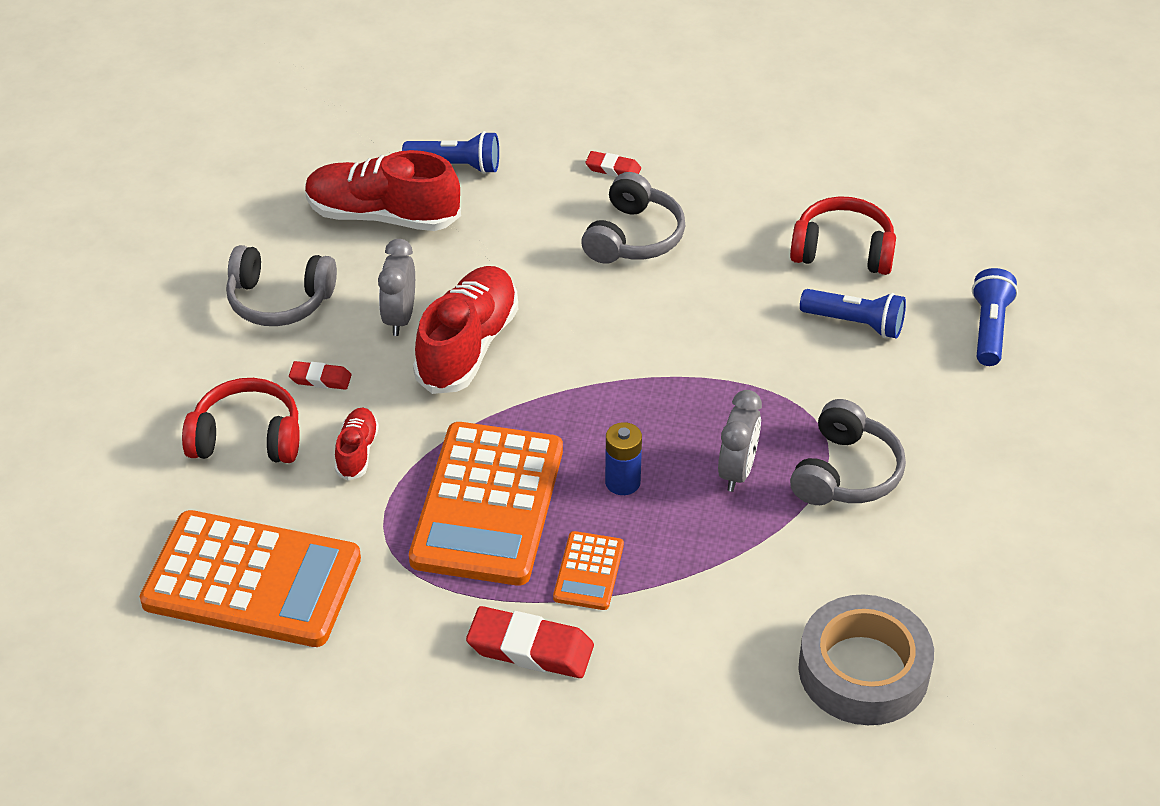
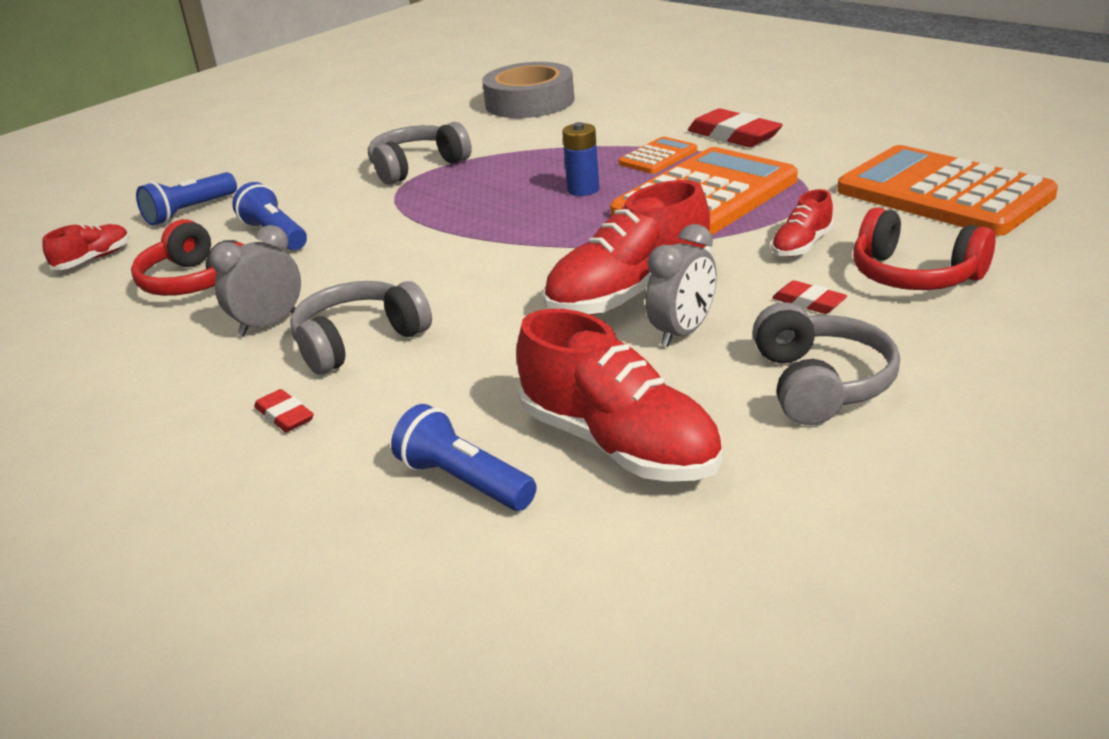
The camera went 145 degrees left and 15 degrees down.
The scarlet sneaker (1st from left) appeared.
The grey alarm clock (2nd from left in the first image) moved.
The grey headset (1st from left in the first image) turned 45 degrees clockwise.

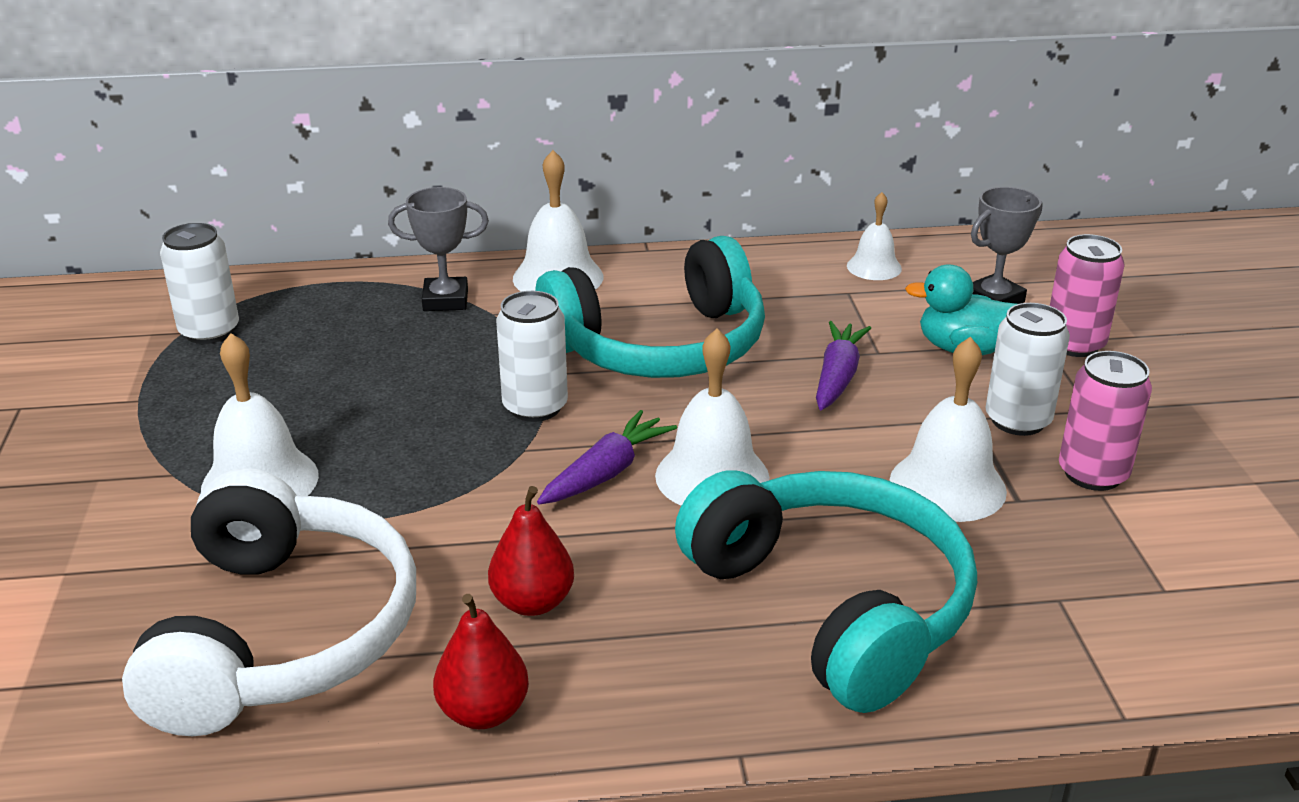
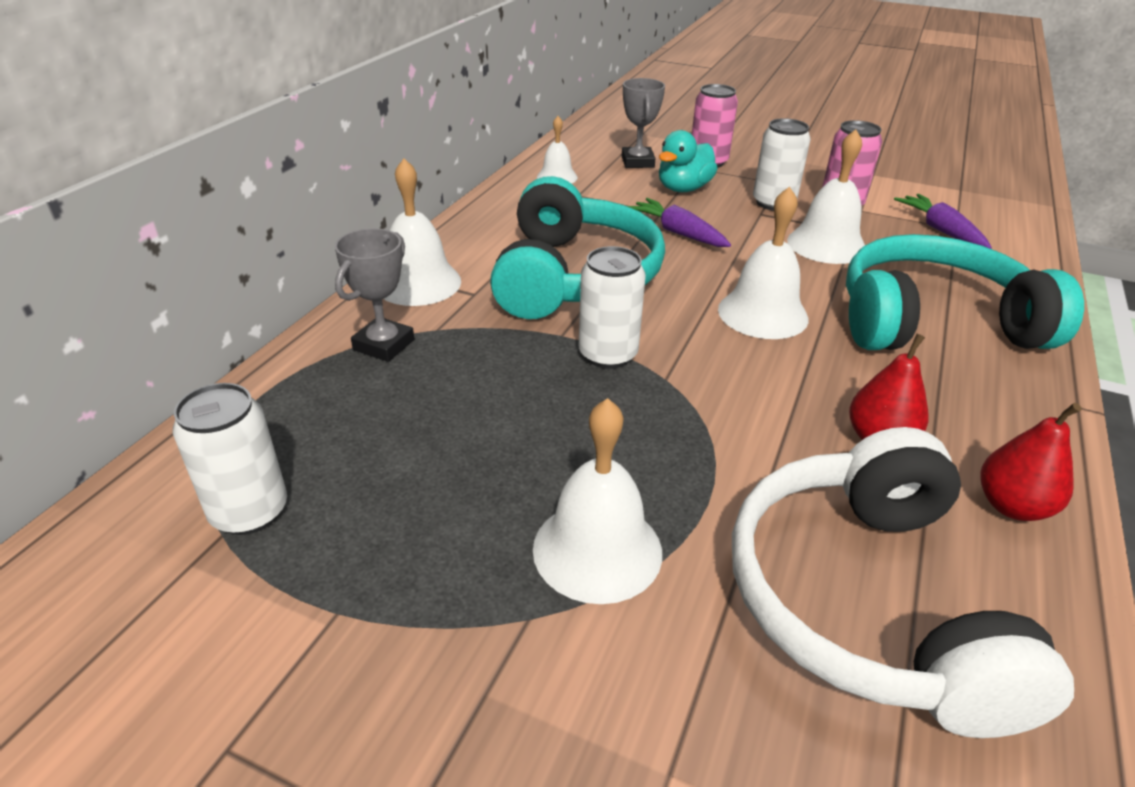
The camera went 60 degrees left and 5 degrees up.
The pure white headset turned 120 degrees counterclockwise.
The royal purple toy carrot (1st from left in the first image) moved.

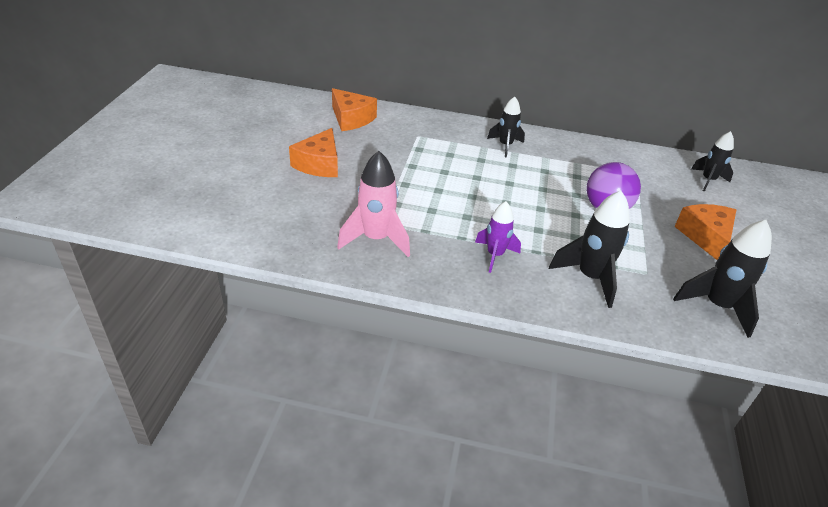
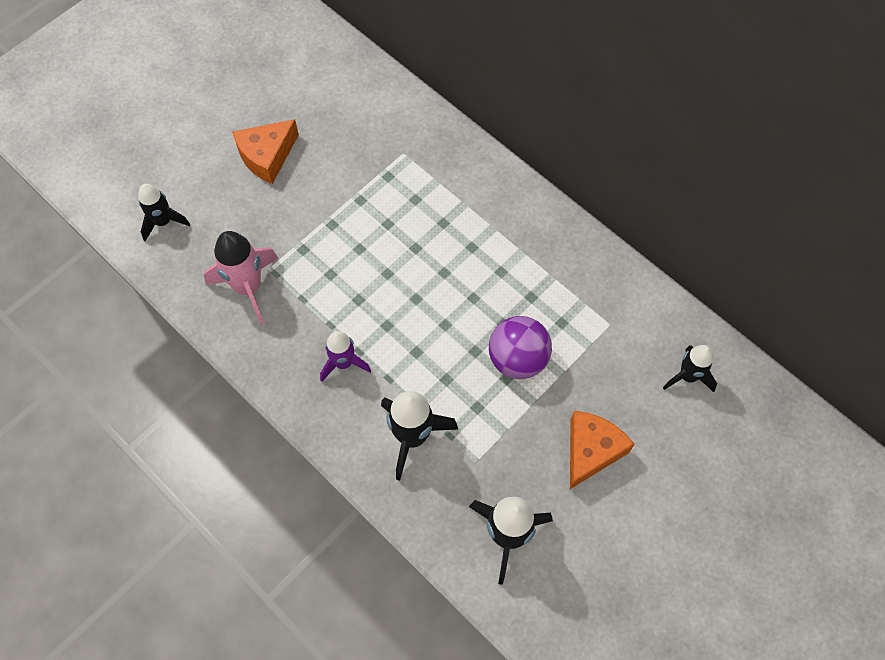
The camera went 35 degrees right and 25 degrees up.
The ebony rocket (1st from left) moved.
The orange cheese (2nd from left) disappeared.

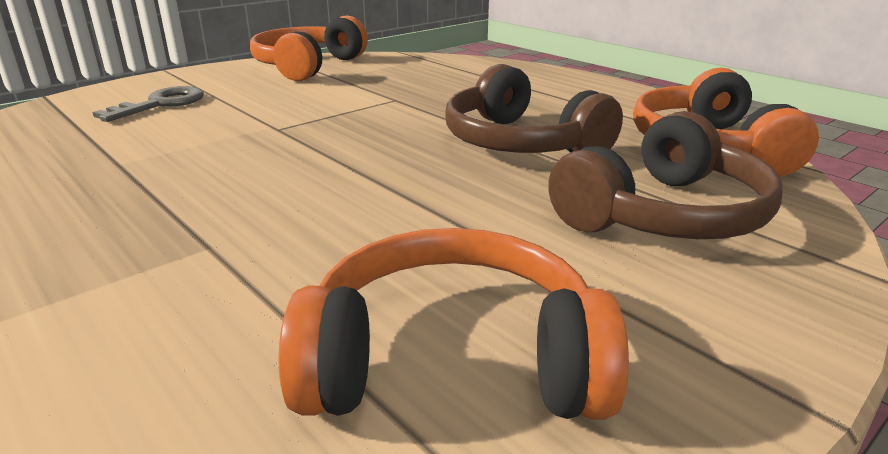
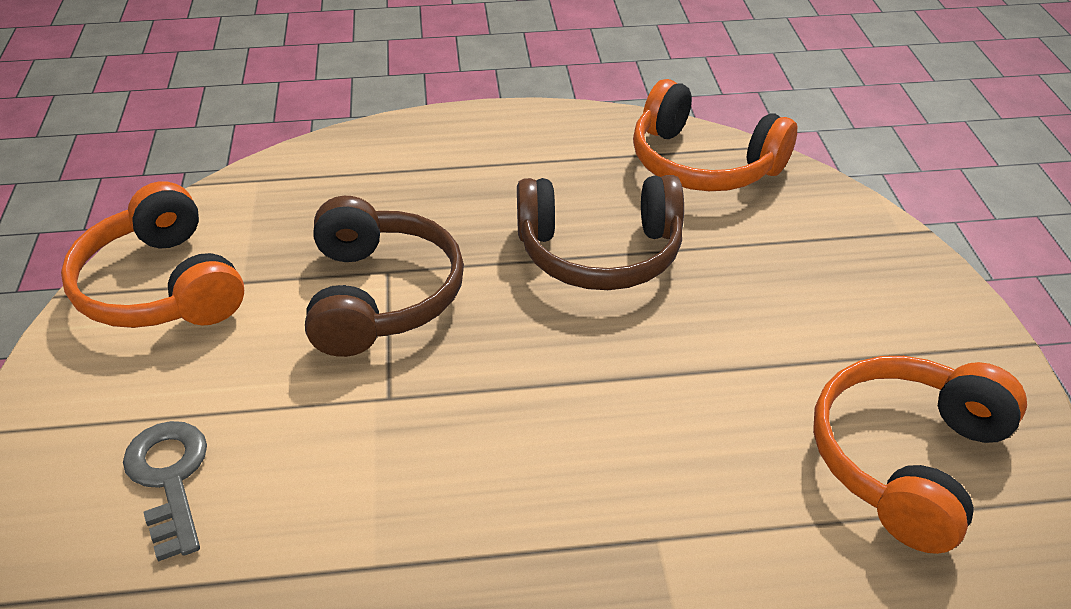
The camera went 55 degrees left and 15 degrees up.
The russet headset (2nd from left in the first image) moved.

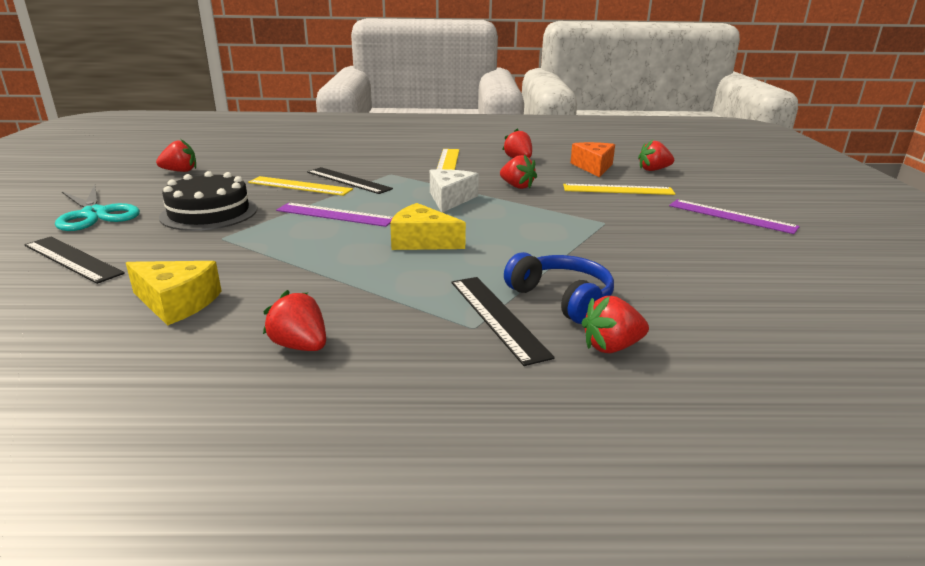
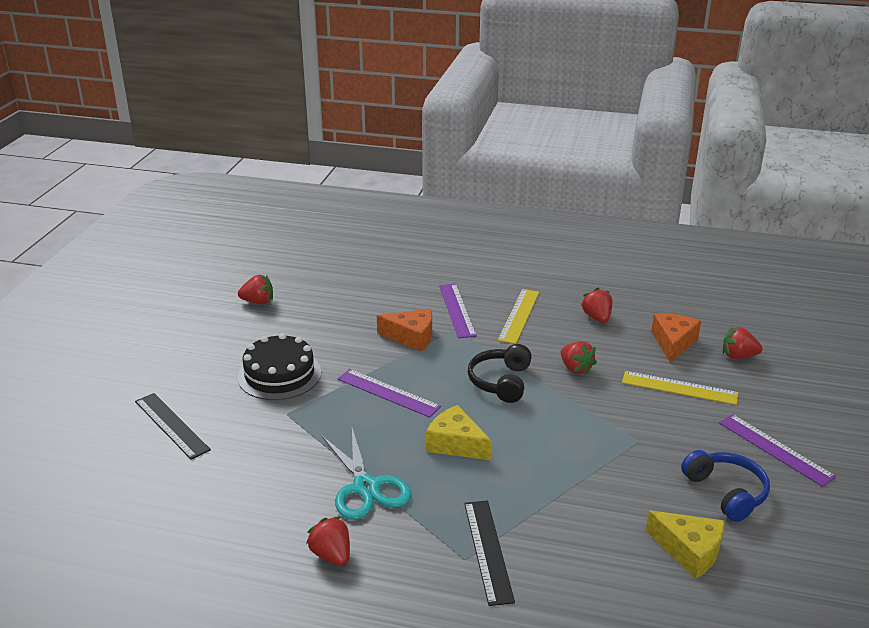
The camera went 15 degrees right and 5 degrees up.
The turquoise scissors moved.
The ebony measuring stick (2nd from left) was replaced by the orange cheese (1st from left).
The royal purple measuring stick (2nd from left) appeared.
The pure white cheese was replaced by the ebony headset.
The golden cheese (1st from left in the first image) moved.
The blue headset moved.
The golden measuring stick (1st from left) disappeared.
The scarlet berry (5th from left) disappeared.

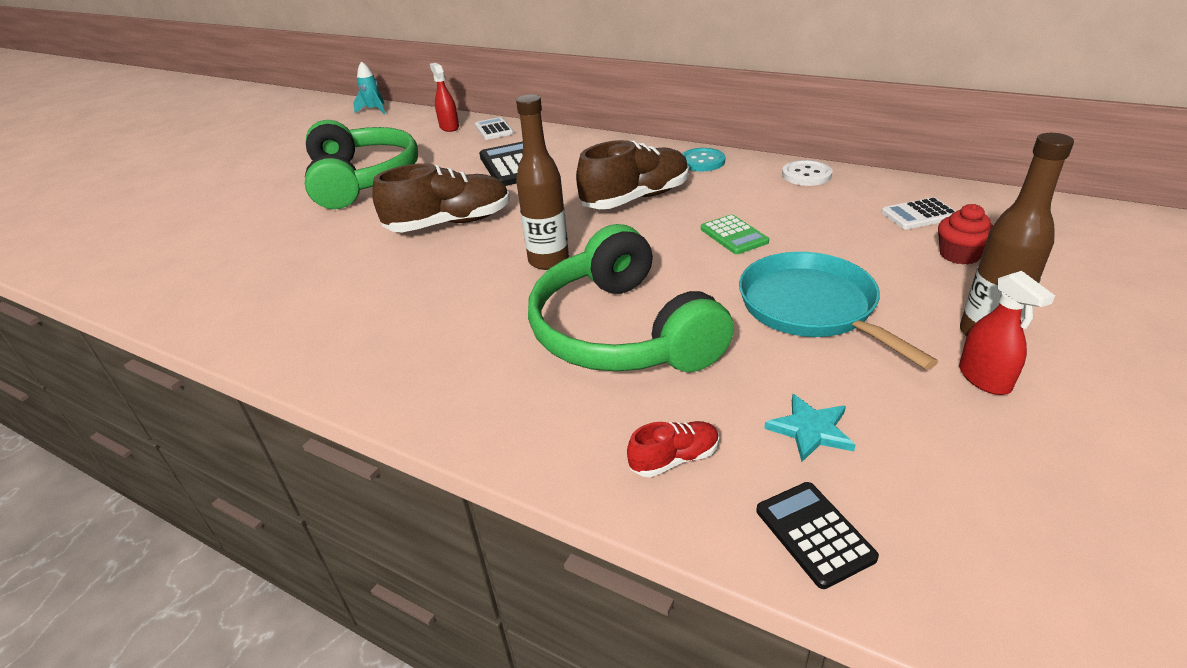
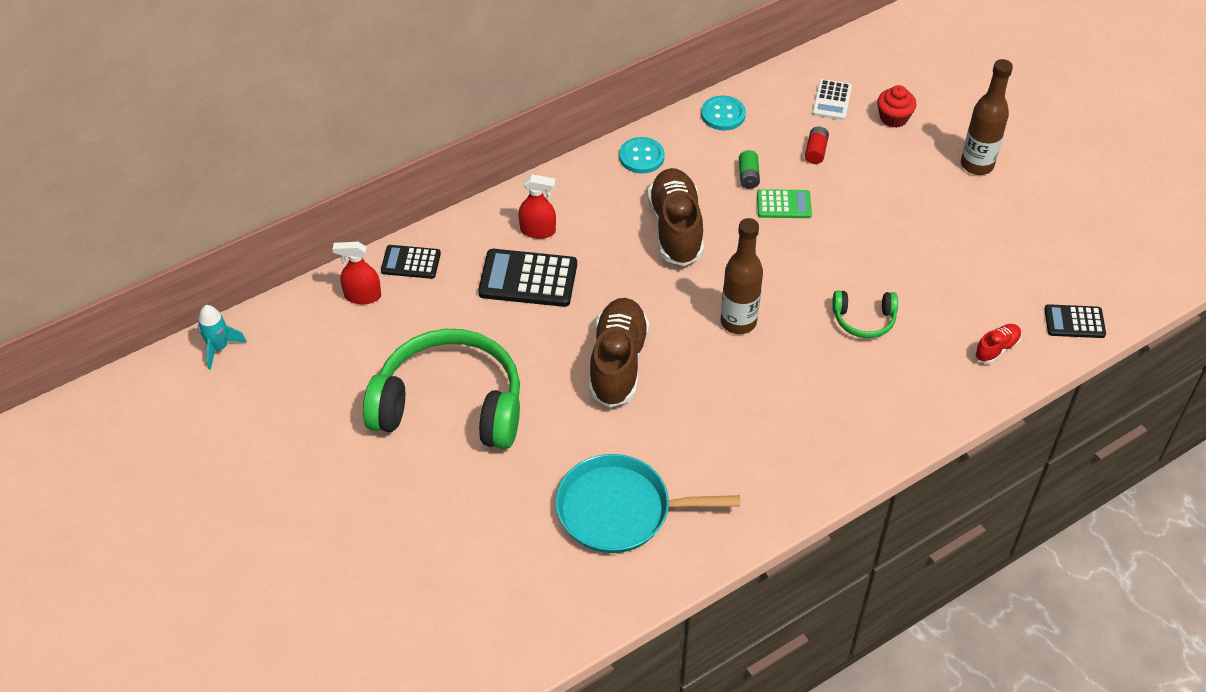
The camera went 65 degrees left and 15 degrees up.
The pure white pocket calculator (1st from left) became the ebony pocket calculator (1st from left).
The scarlet sprayer (2nd from left) moved.
The turquoise pan moved.
The pure white sewing button became the turquoise sewing button (2nd from left).
The green battery appeared.
The scarlet battery appeared.
The green headset (2nd from left) changed to 0.45 times the size.
The scarlet sneaker turned 45 degrees clockwise.
The turquoise star disappeared.

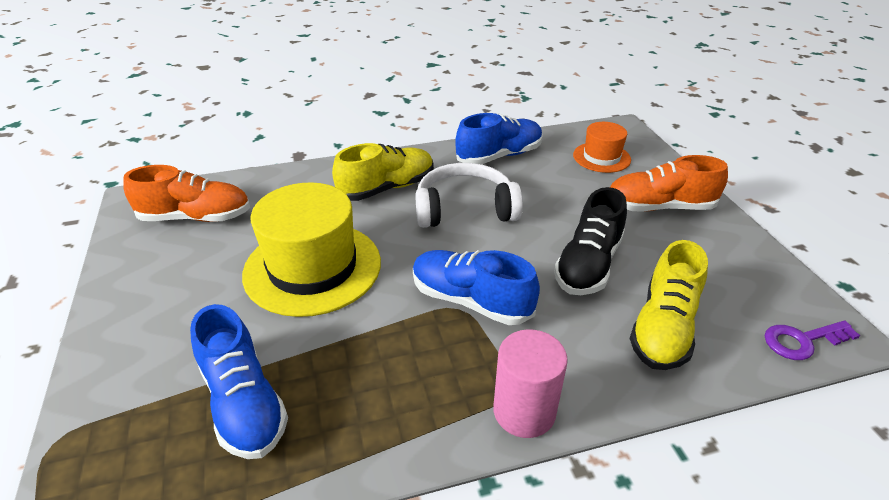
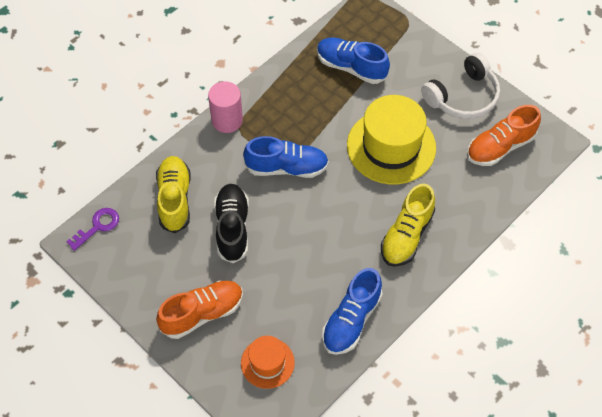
The camera went 150 degrees right and 20 degrees up.
The pure white headset moved.

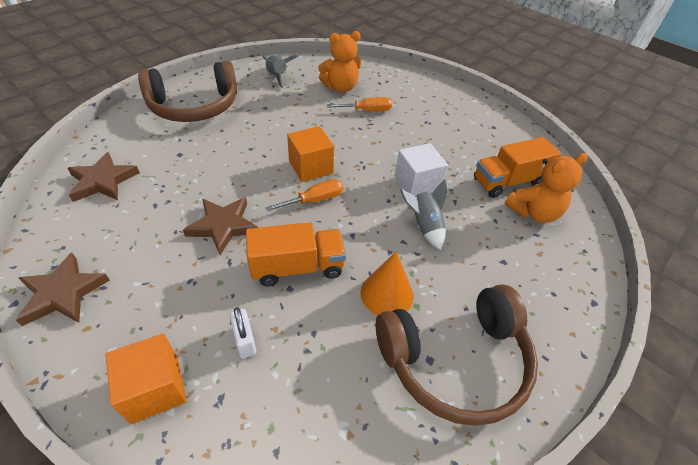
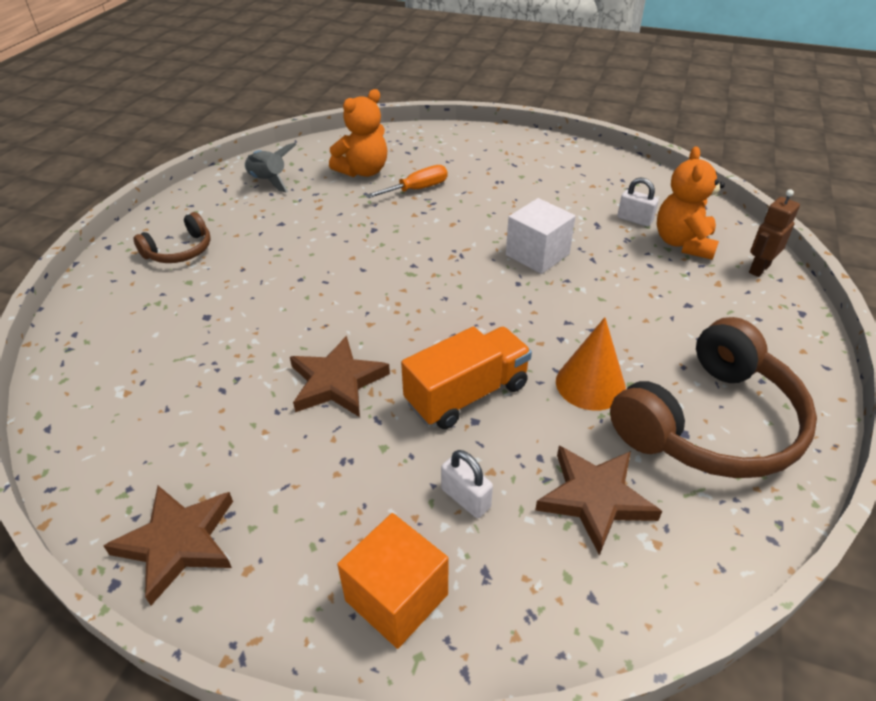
The camera went 20 degrees left and 5 degrees down.
The russet headset (1st from left) changed to 0.50 times the size.
The russet star (2nd from left in the first image) moved.
The orange toy truck (2nd from left) was replaced by the pure white padlock (2nd from left).
The orange teddy (2nd from left) turned 150 degrees clockwise.
The russet robot figure appeared.
The orange screwdriver (1st from left) disappeared.
The orange solid cube (2nd from left) disappeared.
The grey rocket (2nd from left) disappeared.

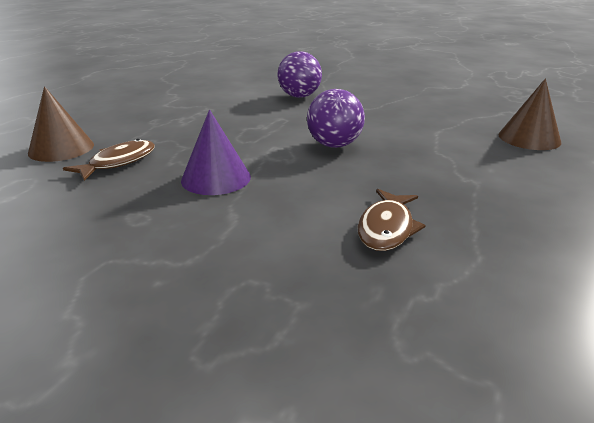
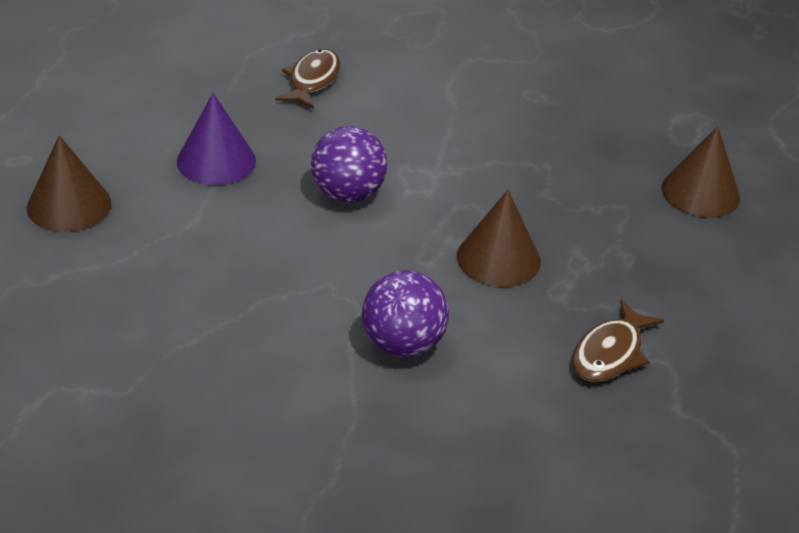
The camera went 175 degrees right and 10 degrees up.
The royal purple solid cone moved.
The russet solid cone (2nd from left) appeared.
The russet fish figure (1st from left in the first image) moved.

